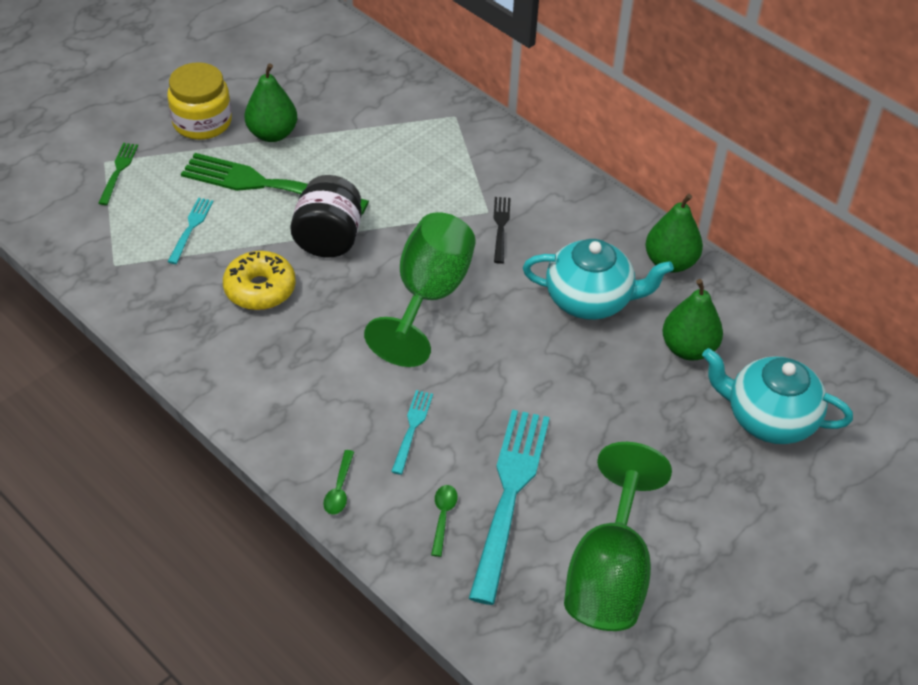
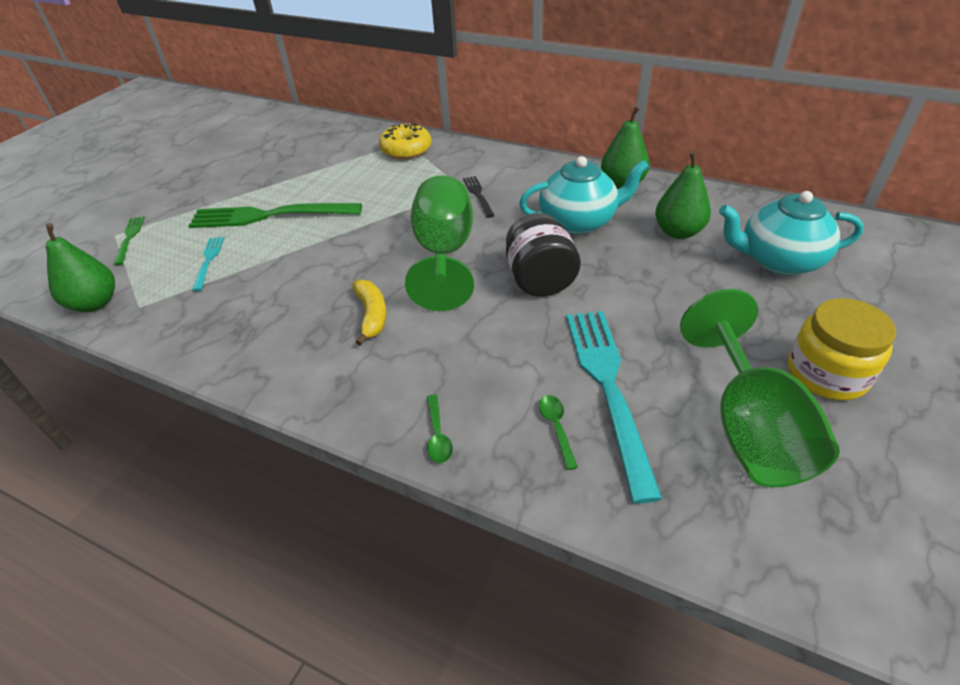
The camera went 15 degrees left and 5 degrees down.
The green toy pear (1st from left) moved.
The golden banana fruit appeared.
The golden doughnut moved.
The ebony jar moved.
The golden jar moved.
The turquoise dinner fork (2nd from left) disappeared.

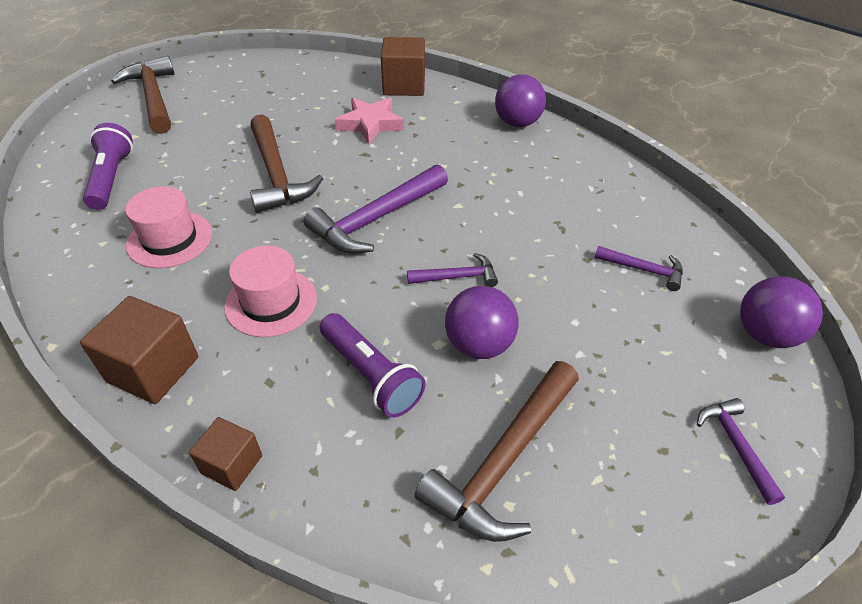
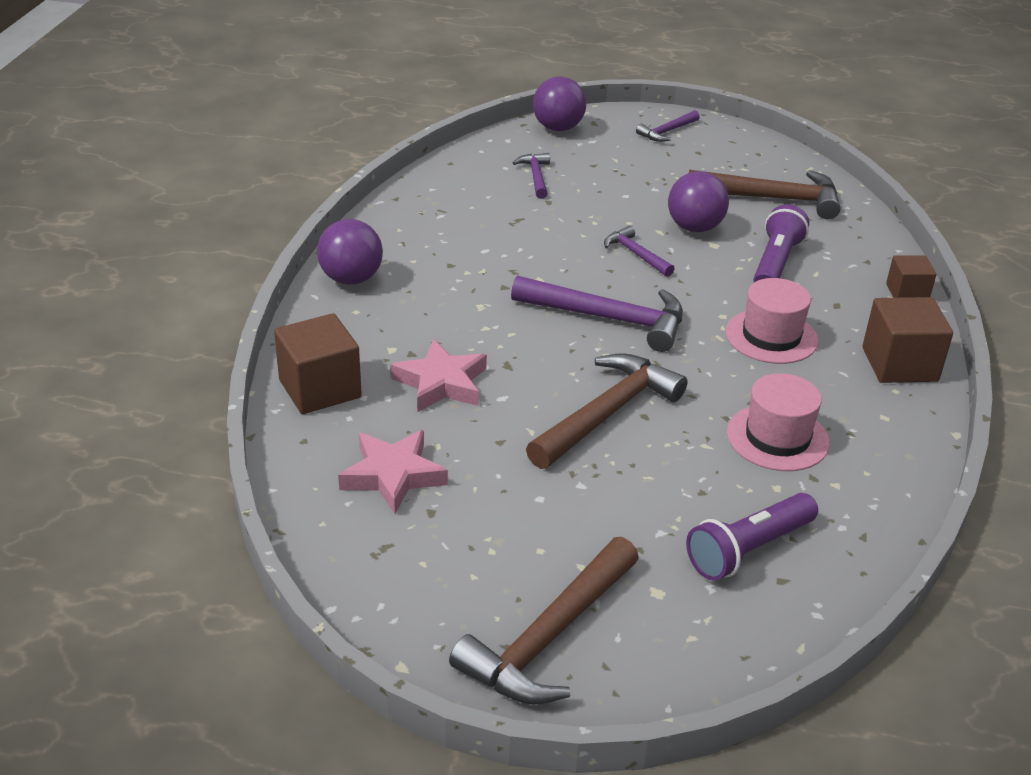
The camera went 120 degrees left and 10 degrees down.
The pink star (1st from left) appeared.

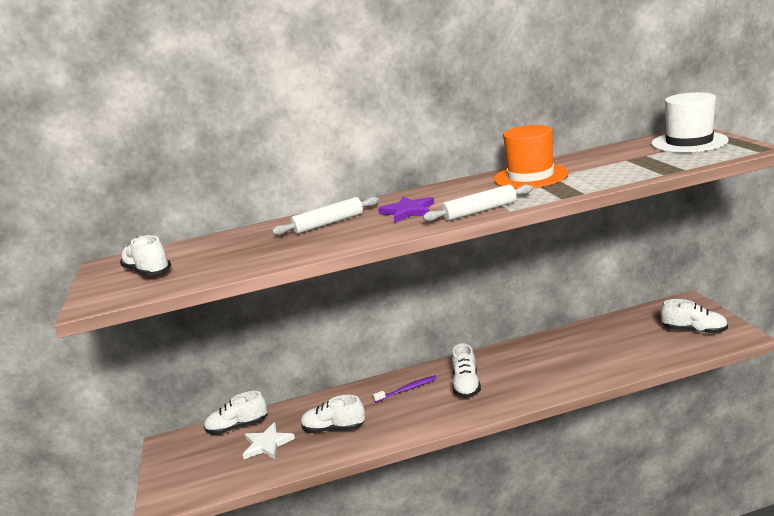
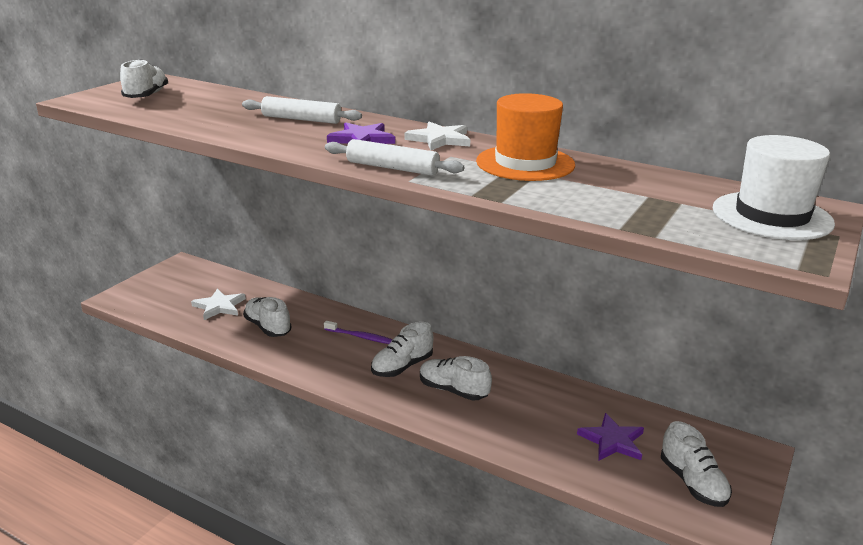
The camera went 40 degrees right and 5 degrees up.
The pure white star (2nd from left) appeared.
The pure white sneaker (2nd from left in the first image) moved.
The royal purple star (2nd from left) appeared.

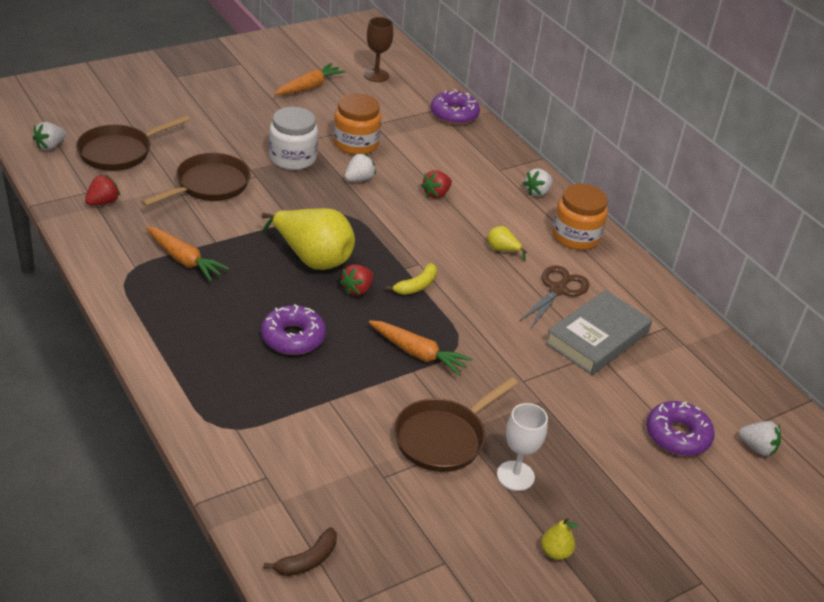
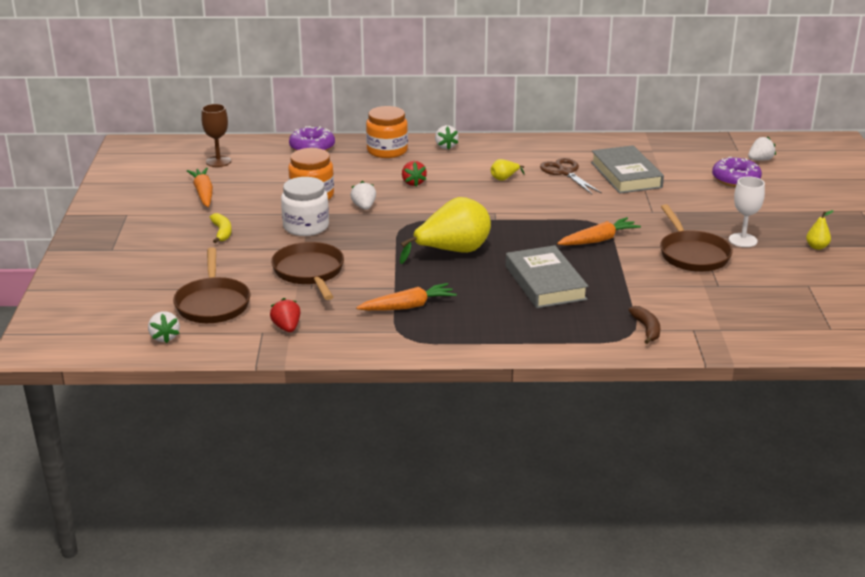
The camera went 55 degrees left and 10 degrees down.
The golden banana fruit moved.
The orange jar (2nd from left) moved.
The royal purple doughnut (1st from left) was replaced by the grey hardcover (1st from left).
The russet banana fruit moved.
The scarlet berry (2nd from left) disappeared.

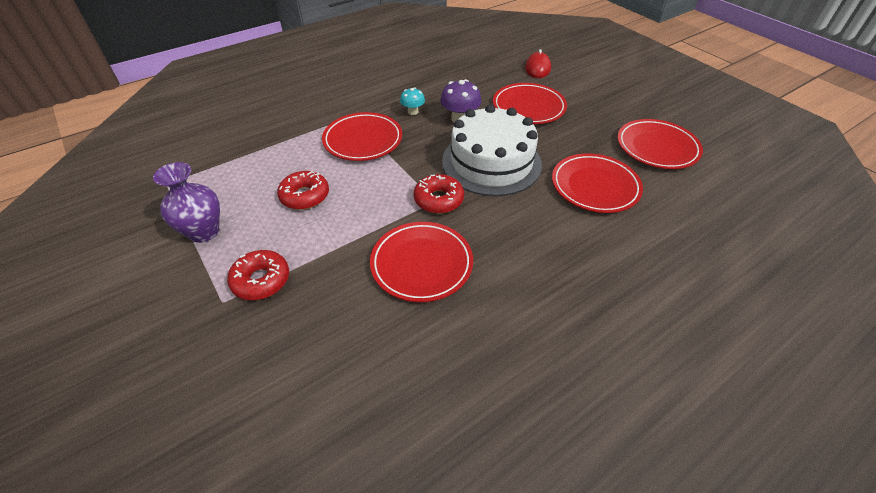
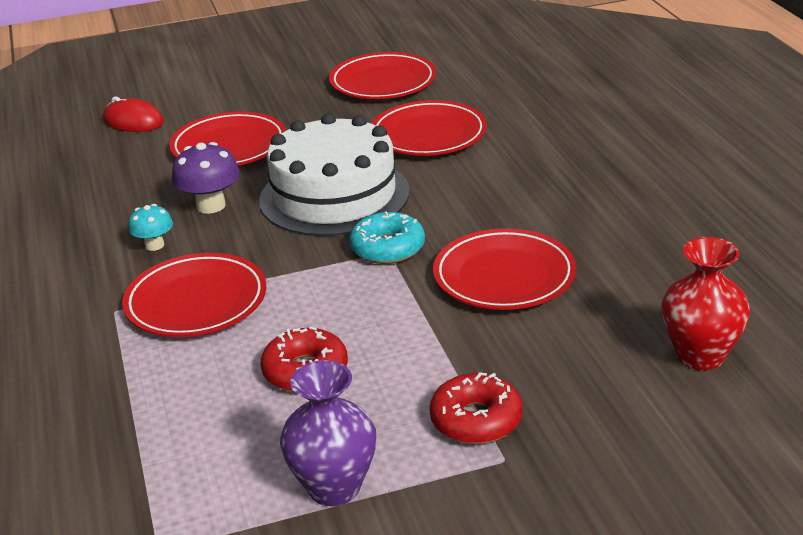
The camera went 70 degrees left and 15 degrees down.
The scarlet doughnut (3rd from left) became the turquoise doughnut.
The scarlet vase appeared.

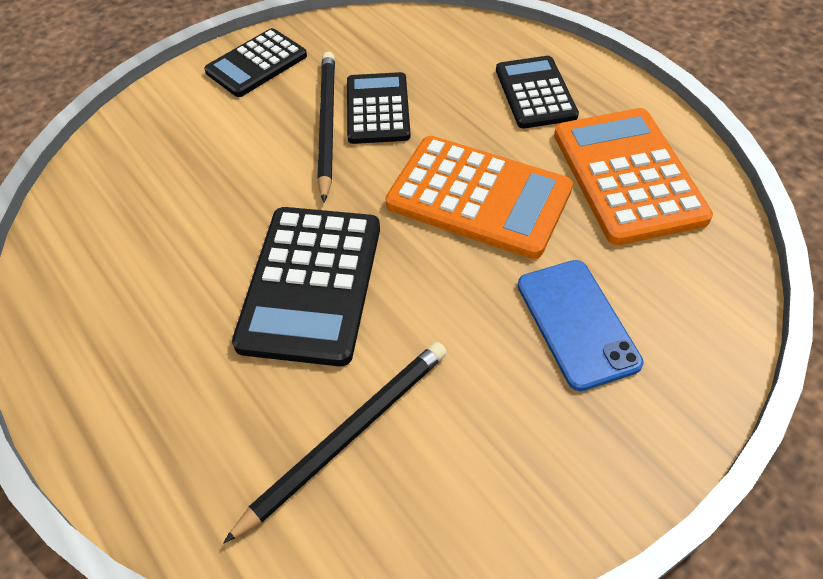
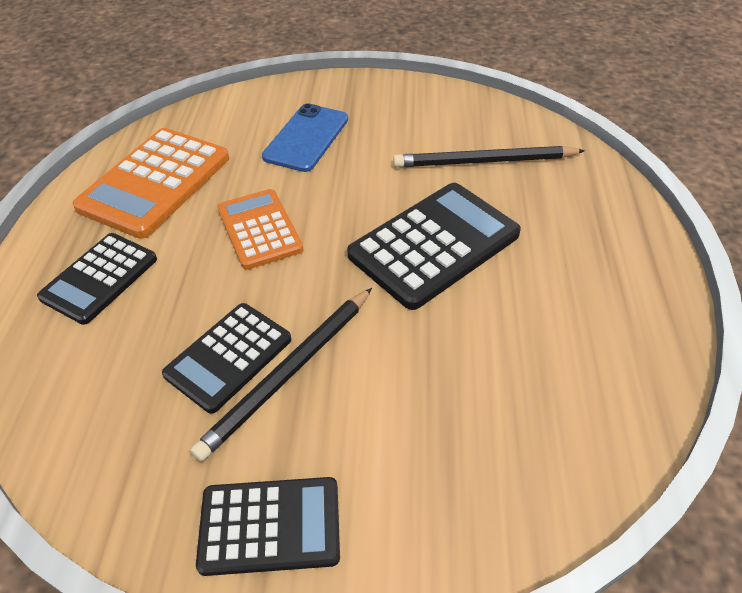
The camera went 140 degrees left and 5 degrees down.
The orange pocket calculator (1st from left in the first image) changed to 0.64 times the size.

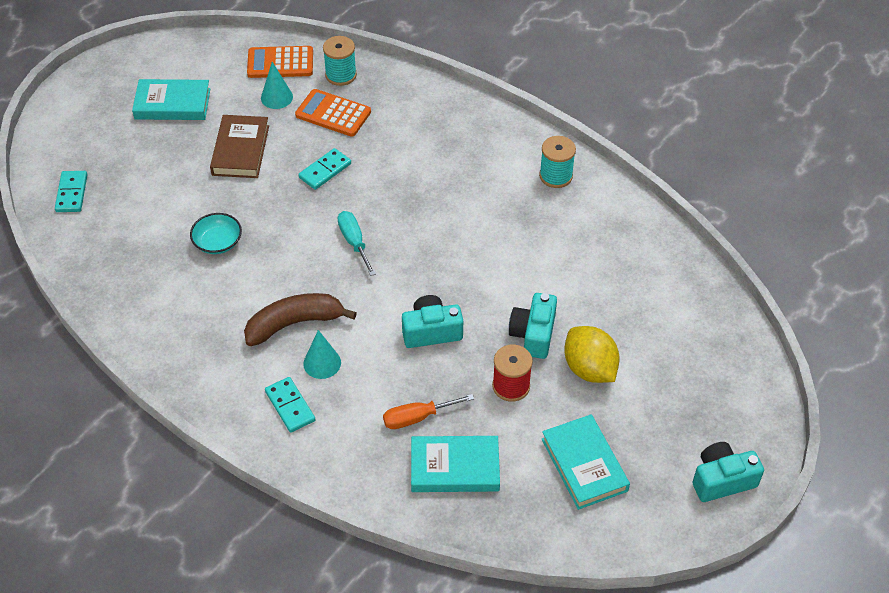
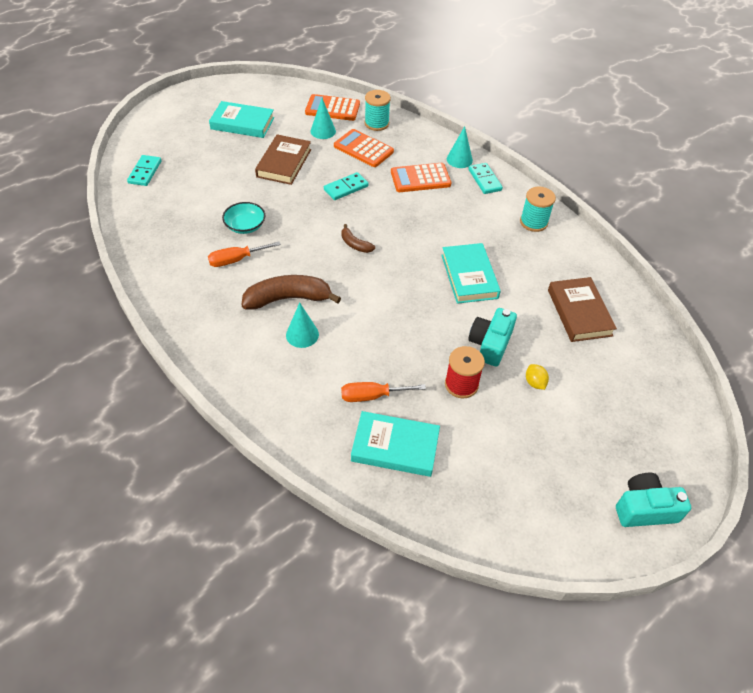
The camera went 10 degrees right and 0 degrees up.
The orange screwdriver (1st from left) appeared.
The turquoise screwdriver was replaced by the russet banana fruit (2nd from left).
The orange pocket calculator (3rd from left) appeared.
The turquoise hardcover (3rd from left) moved.
The turquoise solid cone (3rd from left) appeared.
The turquoise domino tile (2nd from left in the first image) moved.
The golden lemon changed to 0.47 times the size.
The russet hardcover (2nd from left) appeared.
The turquoise camera (1st from left) disappeared.

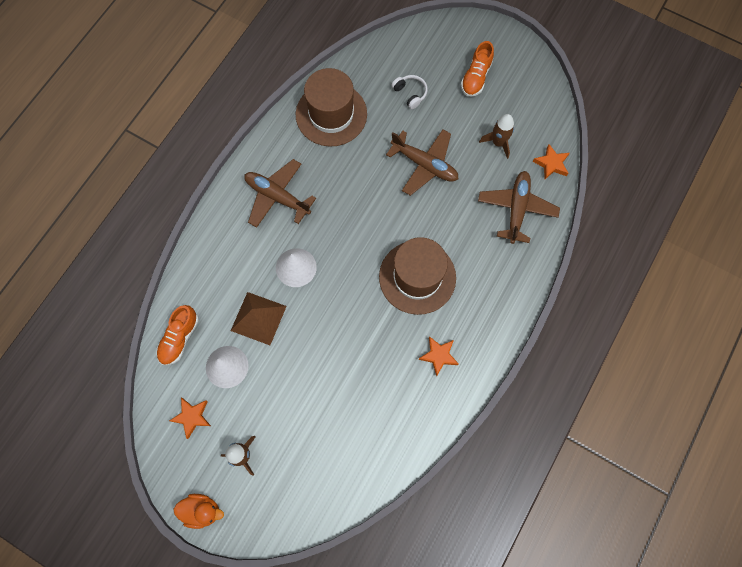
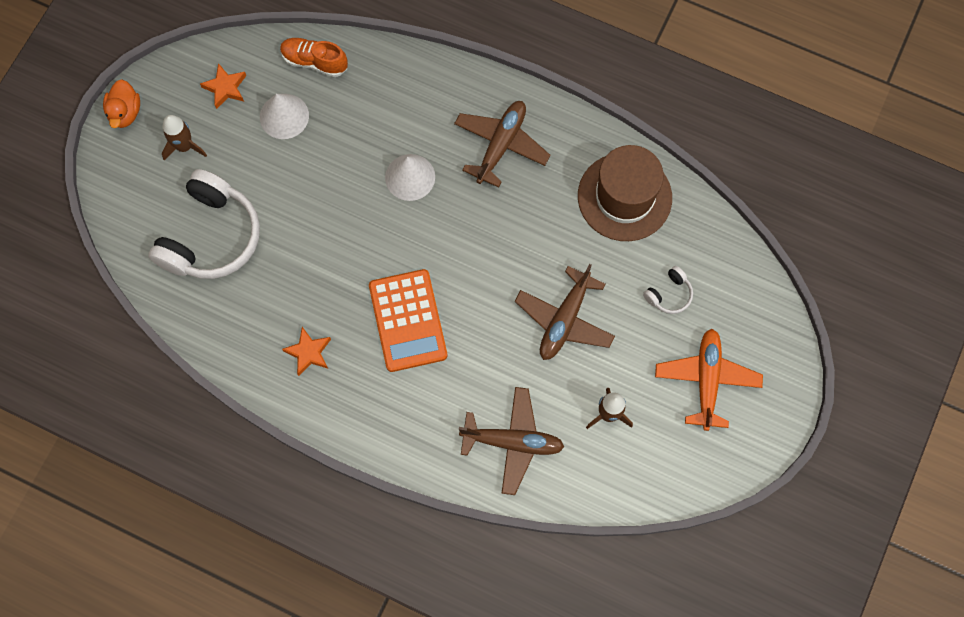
The camera went 85 degrees right and 0 degrees up.
The pure white headset (1st from left) appeared.
The russet hat (2nd from left) was replaced by the orange pocket calculator.
The orange sneaker (2nd from left) was replaced by the orange aeroplane.
The russet solid pyramid disappeared.
The orange star (3rd from left) disappeared.

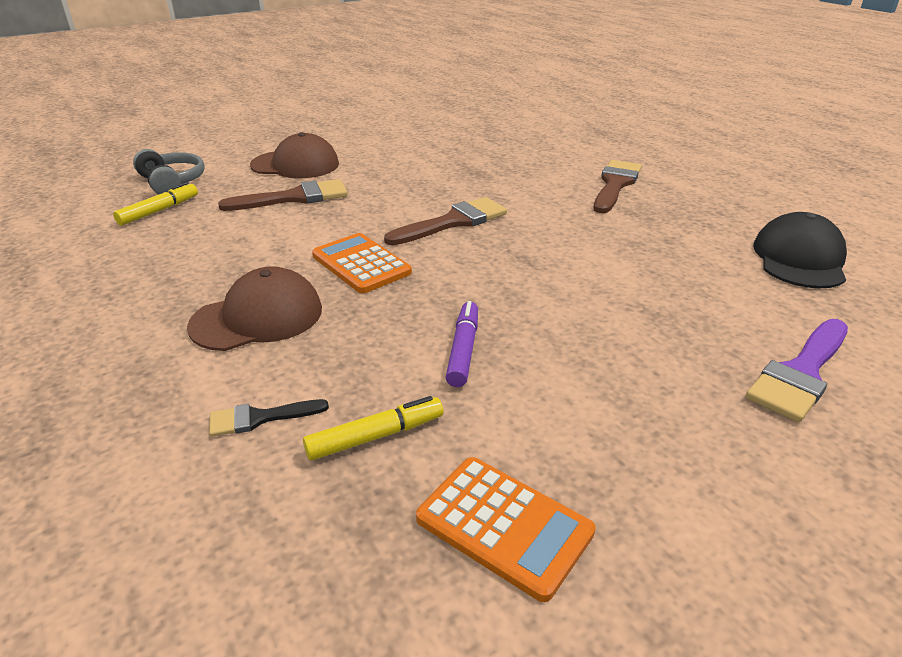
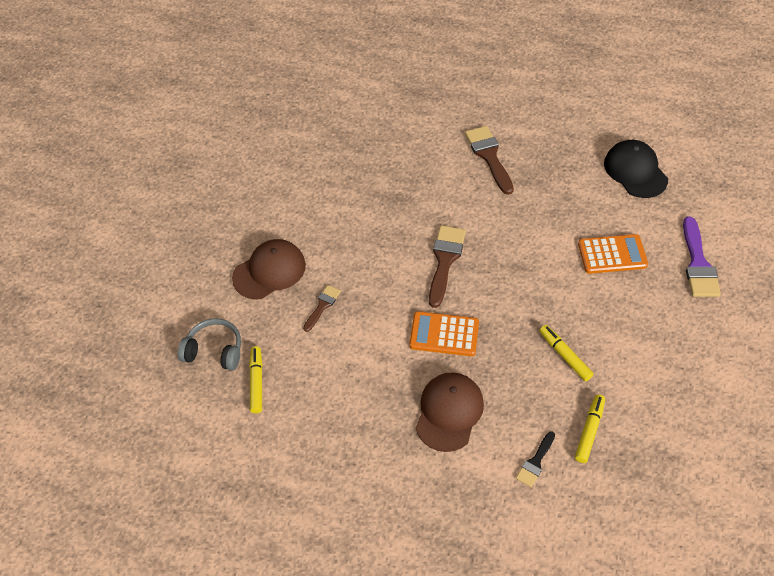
The camera went 40 degrees left and 20 degrees up.
The russet paint brush (1st from left) changed to 0.57 times the size.
The royal purple felt pen became the golden felt pen (2nd from left).
The orange pocket calculator (2nd from left) moved.

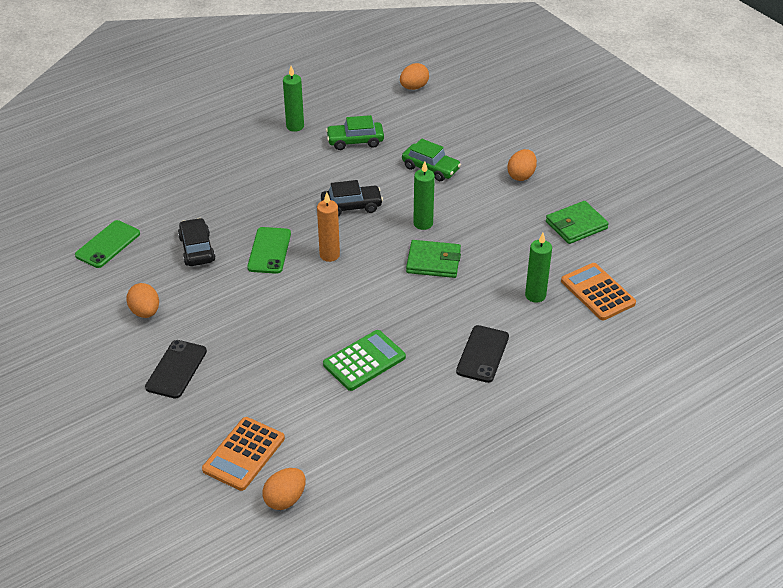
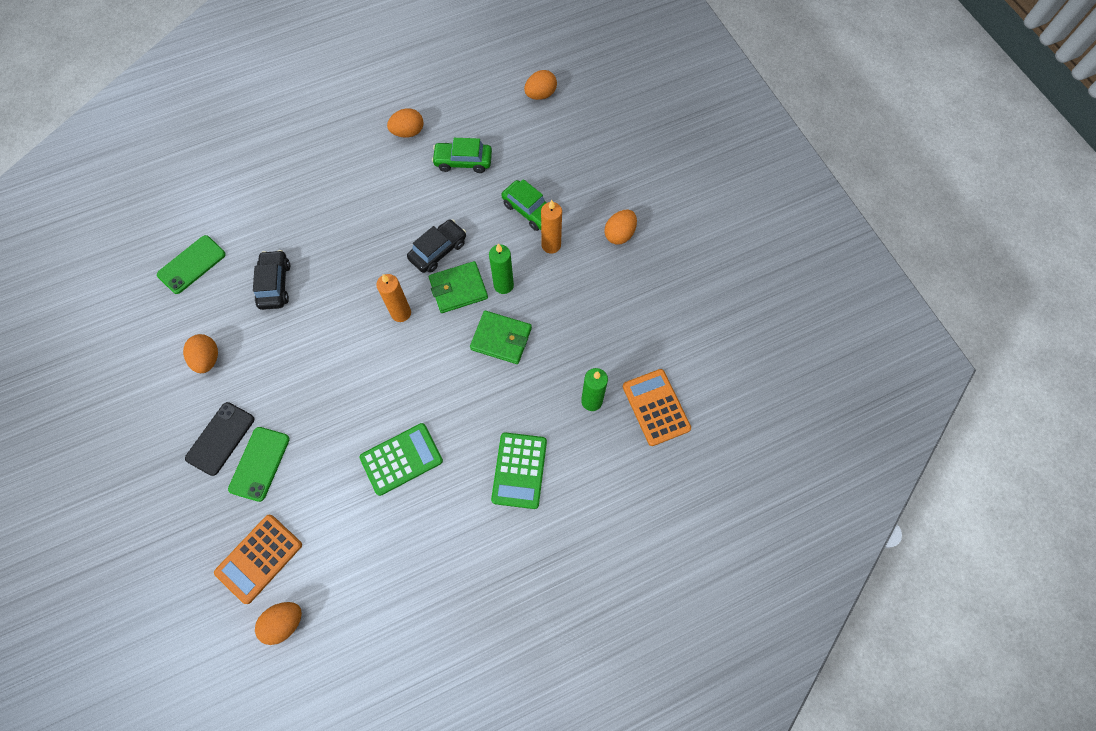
The camera went 10 degrees right and 25 degrees up.
The green mobile phone (2nd from left) moved.
The green wax candle (1st from left) was replaced by the orange toy egg (3rd from left).
The ebony automobile (2nd from left) turned 45 degrees counterclockwise.
The green card wallet (2nd from left in the first image) moved.
The ebony mobile phone (2nd from left) was replaced by the green pocket calculator (2nd from left).
The orange wax candle (2nd from left) appeared.

